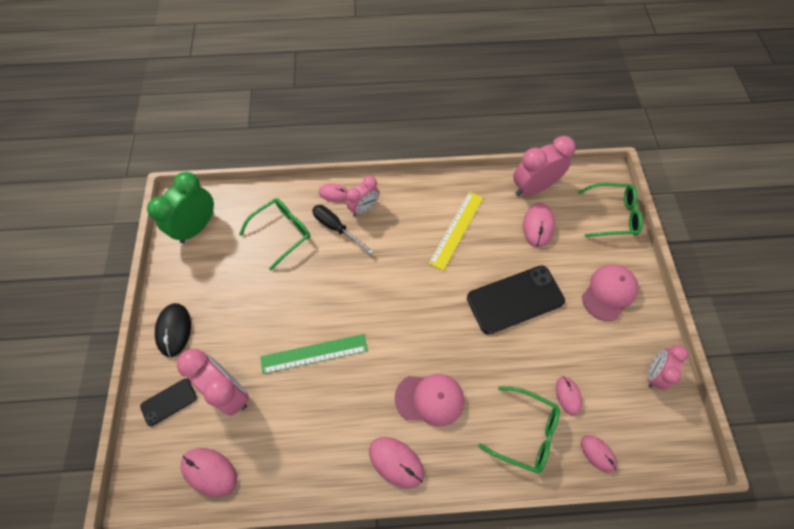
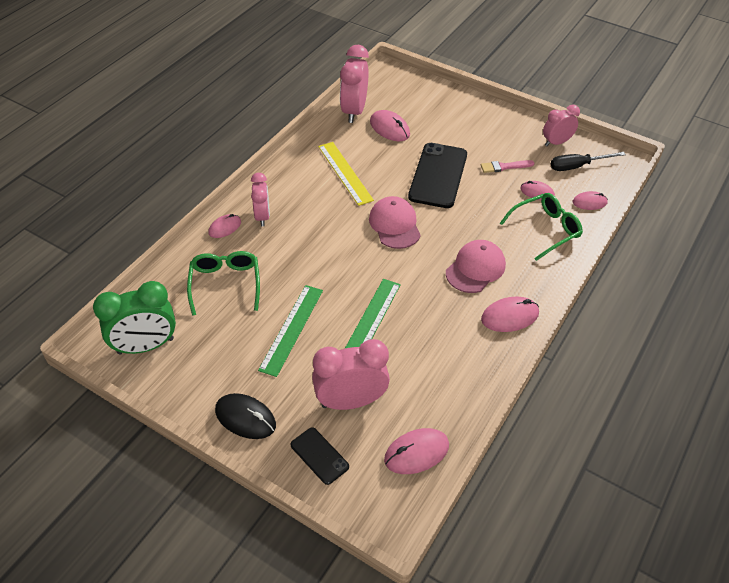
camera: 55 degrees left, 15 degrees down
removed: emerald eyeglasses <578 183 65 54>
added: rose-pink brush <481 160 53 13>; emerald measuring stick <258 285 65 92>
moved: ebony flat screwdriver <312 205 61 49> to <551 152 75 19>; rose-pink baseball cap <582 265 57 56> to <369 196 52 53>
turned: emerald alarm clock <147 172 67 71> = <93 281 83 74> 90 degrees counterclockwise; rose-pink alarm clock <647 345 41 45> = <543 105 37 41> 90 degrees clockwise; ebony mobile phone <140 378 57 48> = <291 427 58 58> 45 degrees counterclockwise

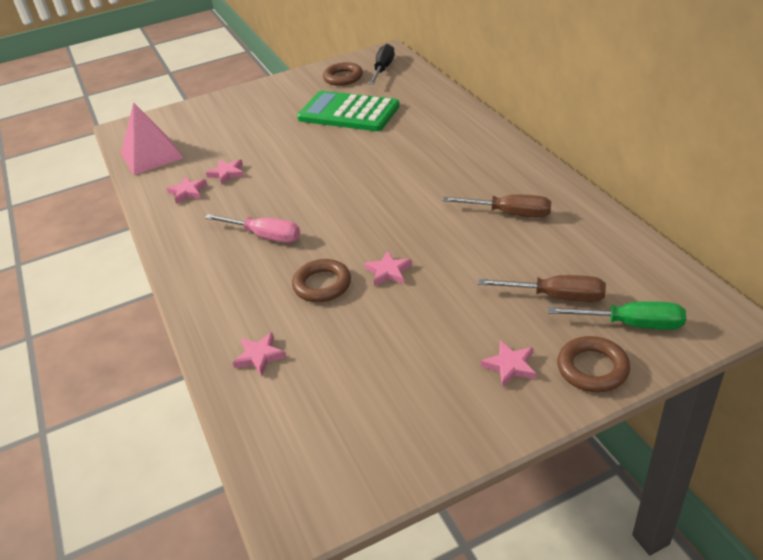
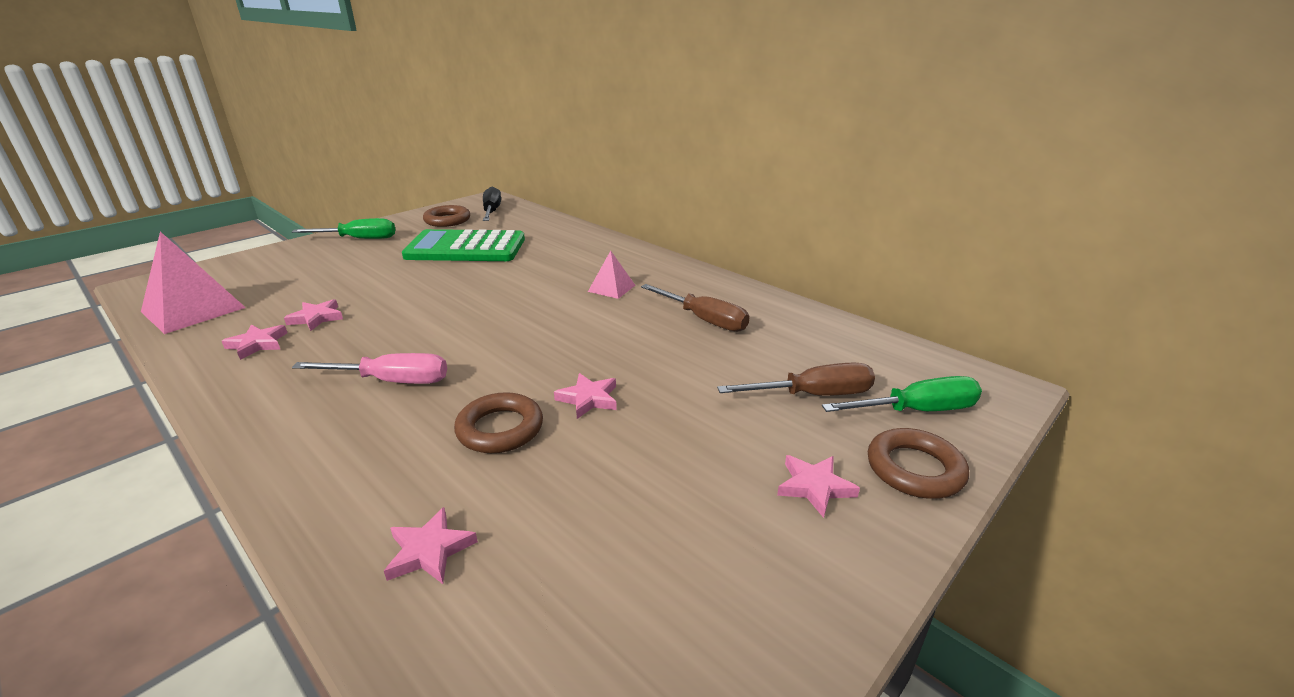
camera: 25 degrees left, 10 degrees down
added: emerald flat screwdriver <292 218 103 21>; rose-pink solid pyramid <588 251 47 48>
turned: russet flat screwdriver <442 194 109 24> = <641 284 109 48> 45 degrees clockwise

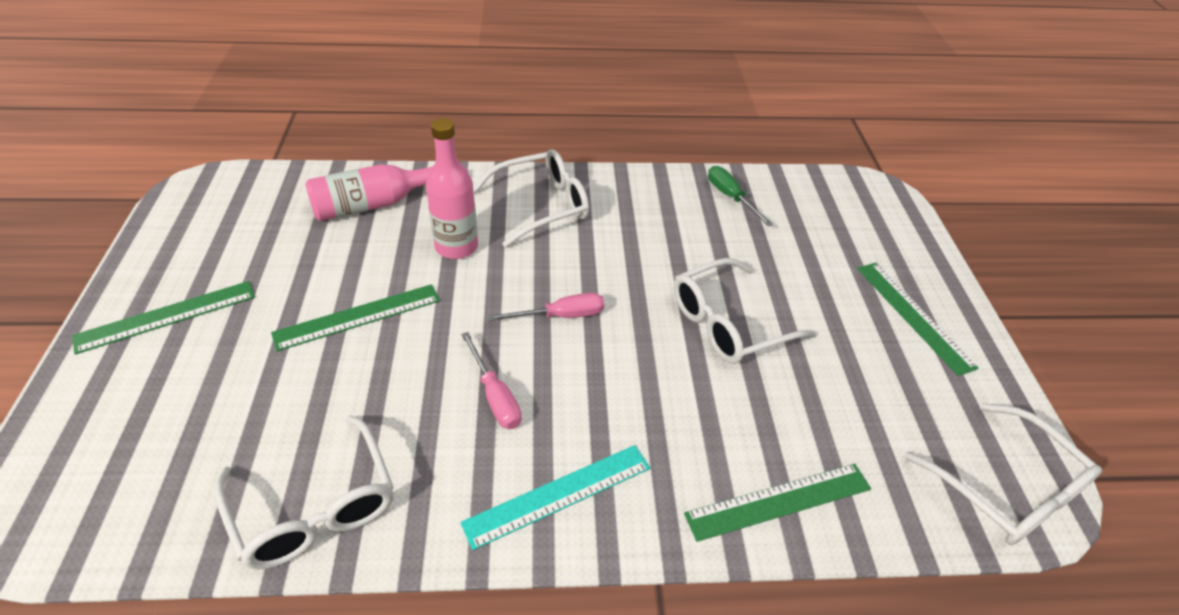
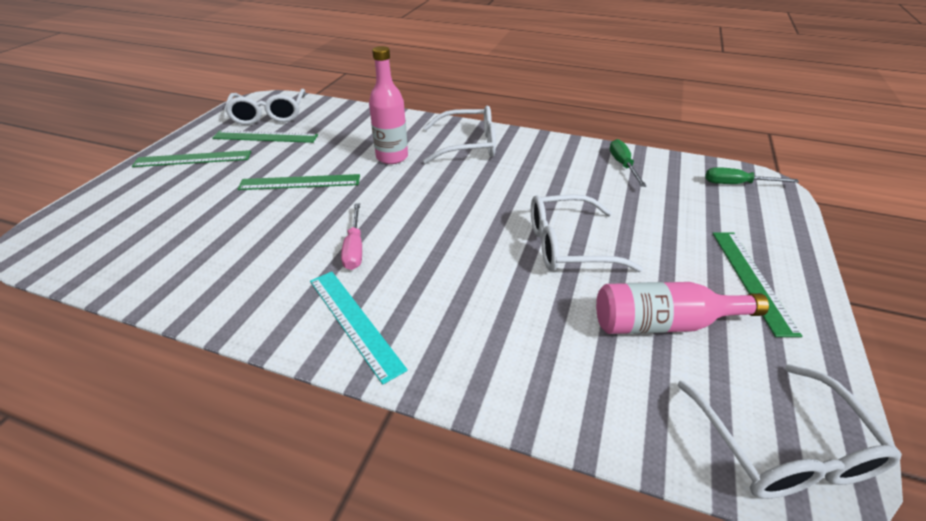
camera: 25 degrees right, 5 degrees down
removed: rose-pink flat screwdriver <487 293 117 28>
added: emerald flat screwdriver <705 167 94 17>
moved: rose-pink flask <305 164 127 57> to <596 282 173 52>; pure white eyeglasses <214 415 180 155> to <225 89 80 36>; emerald measuring stick <684 464 187 78> to <212 130 106 13>
turned: teal measuring stick <460 445 190 105> = <310 272 98 112> 60 degrees clockwise

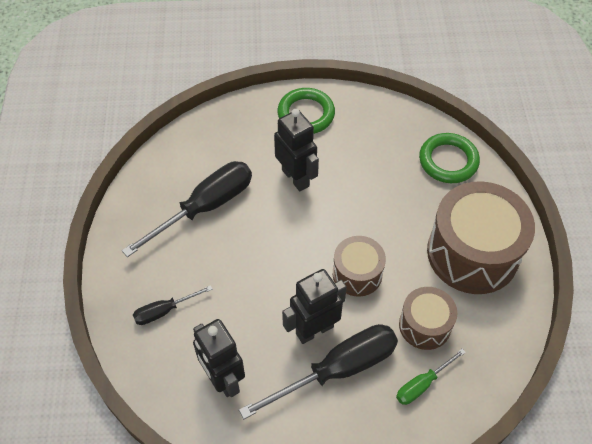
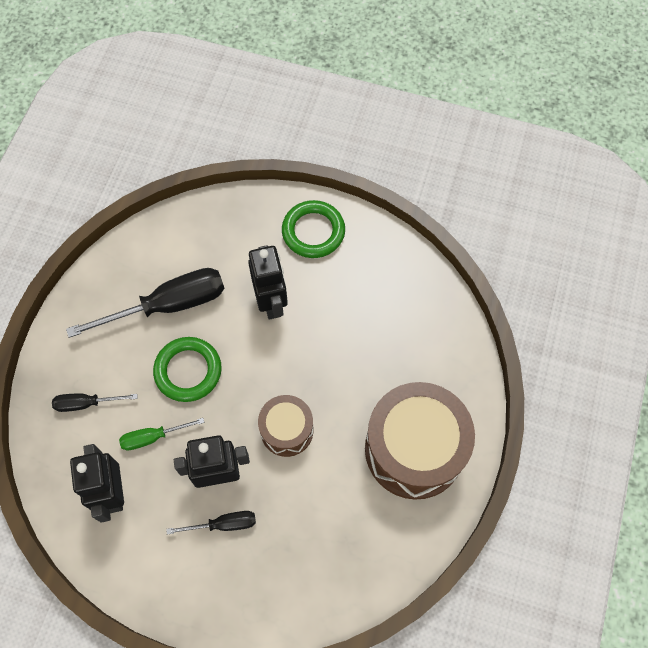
camera: 20 degrees right, 10 degrees up
removed: russet drum <399 287 58 63>
moved: emerald torus <419 133 61 50> to <153 337 69 65>; emerald flat screwdriver <396 349 70 56> to <119 418 86 33>
resized: ebony flat screwdriver <239 324 159 95> = <166 511 90 23> x0.50

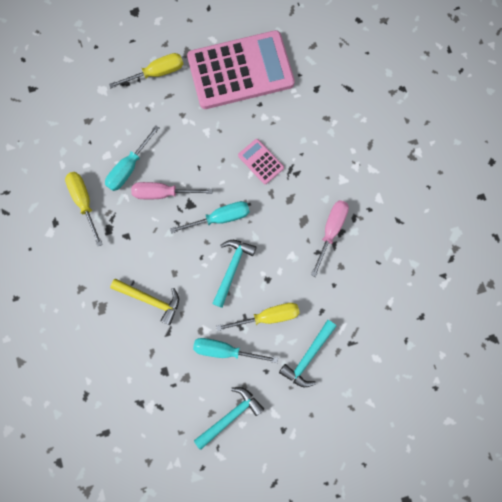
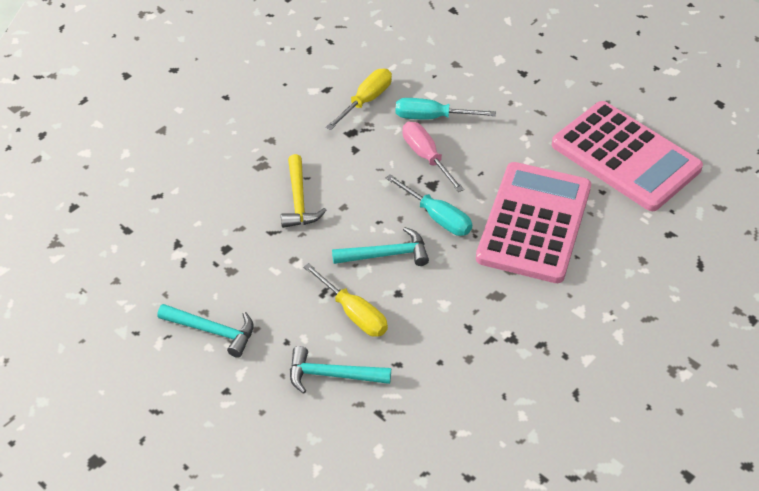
camera: 60 degrees right, 30 degrees down
removed: yellow flat screwdriver <109 53 74 35>; rose-pink flat screwdriver <311 200 38 77>; teal flat screwdriver <193 338 85 25>
resized: rose-pink pocket calculator <238 139 46 45> = <476 162 115 121> x2.39

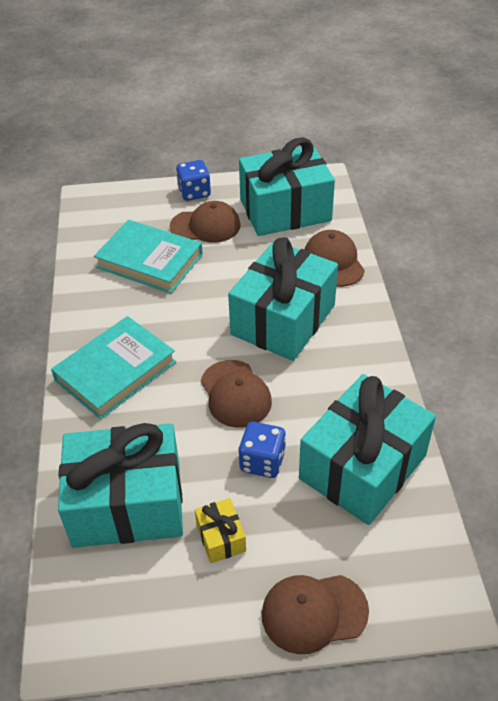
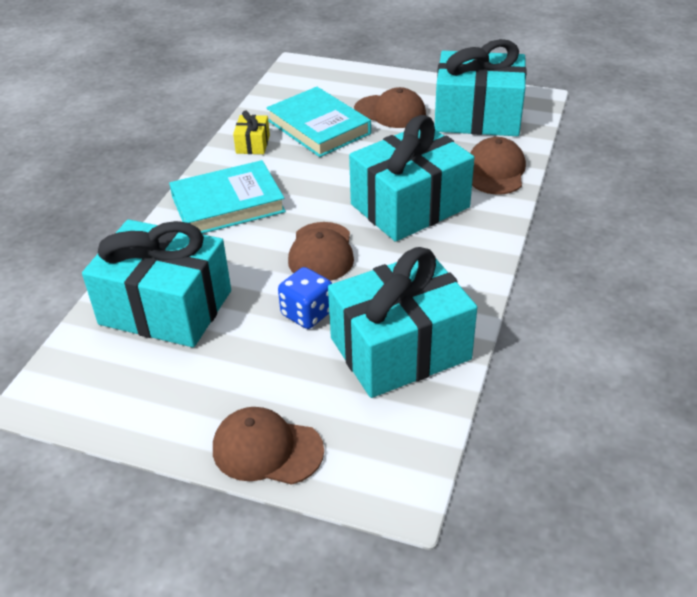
camera: 25 degrees right, 5 degrees down
removed: cobalt game die <176 160 35 41>
moved: yellow gift <195 498 51 65> to <233 110 37 44>

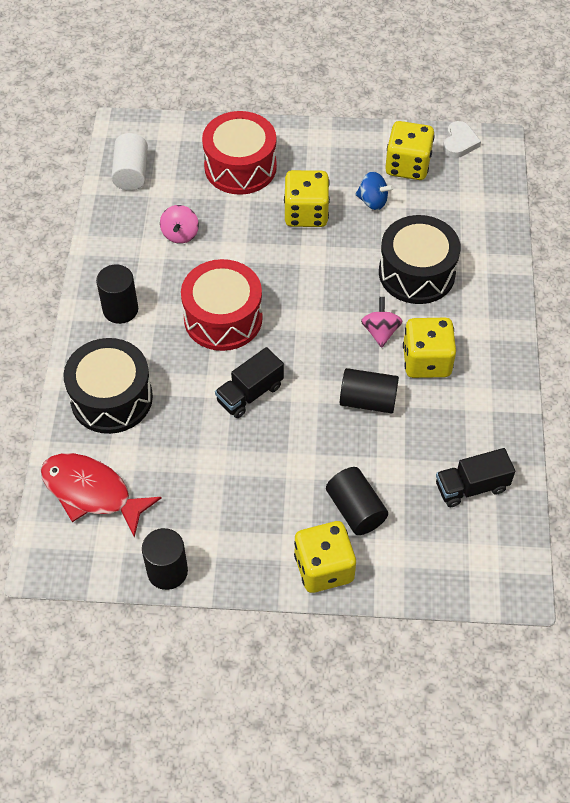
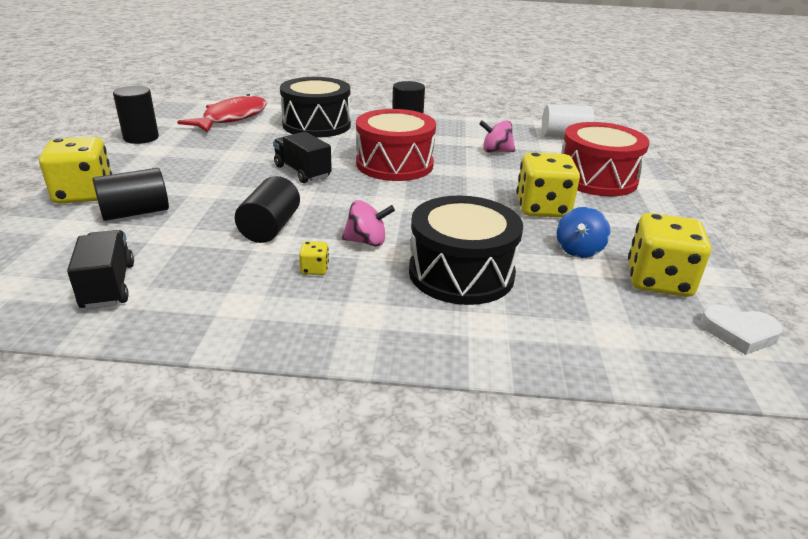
camera: 90 degrees right, 25 degrees down
resized: yellow game die <403 318 53 60> = <299 241 30 34> x0.42

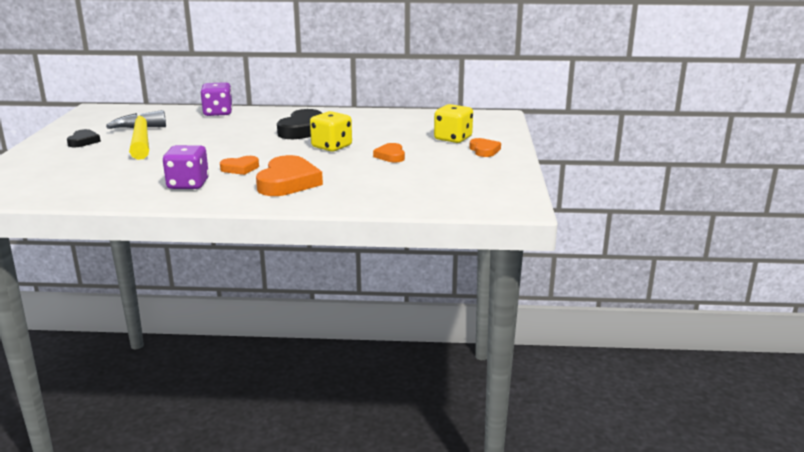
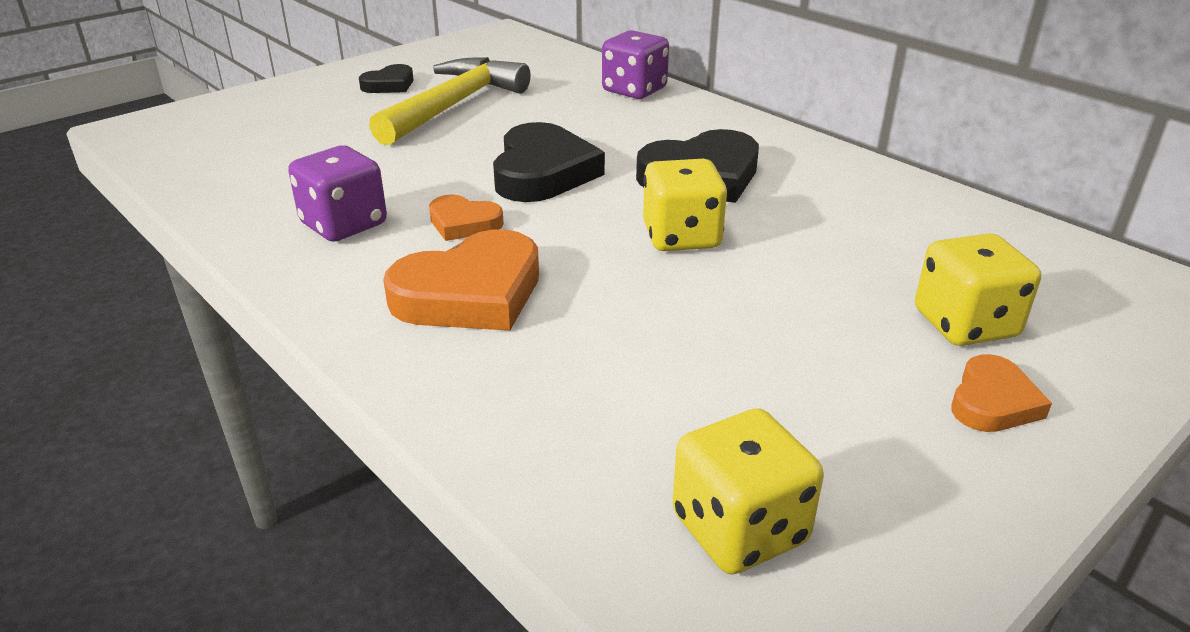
camera: 45 degrees right, 10 degrees up
removed: bright orange heart <373 143 32 20>
added: ebony heart <493 122 112 80>; yellow game die <672 408 152 167>

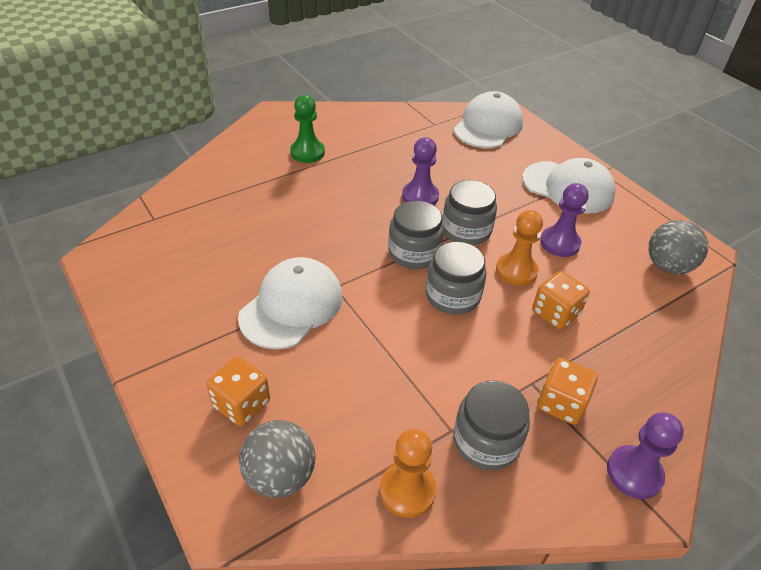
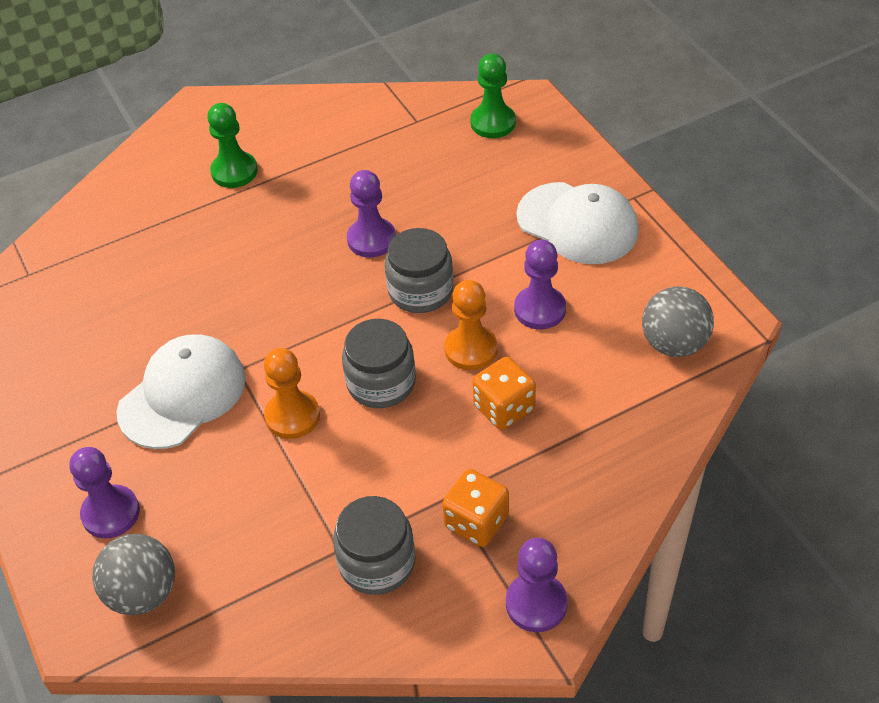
camera: 10 degrees right, 5 degrees up
removed: grey jam jar <388 201 56 68>
moved: bright orange pawn <380 429 56 89> to <264 348 56 91>
replaced: pure white baseball cap <453 91 70 57> to emerald pawn <470 53 46 85>; bright orange game die <206 357 64 69> to violet pawn <69 447 71 92>

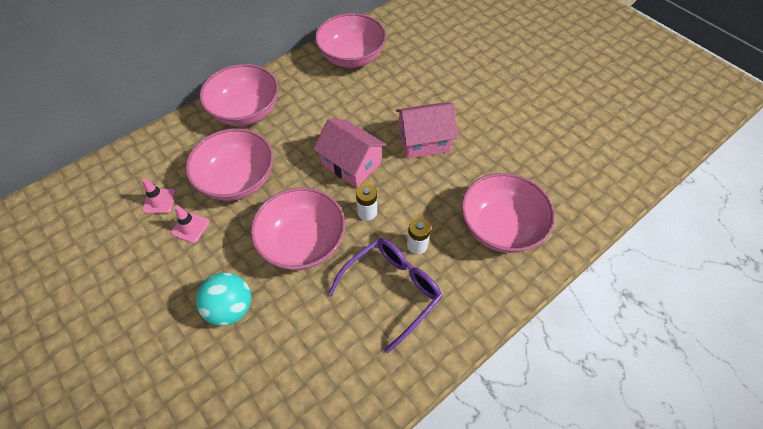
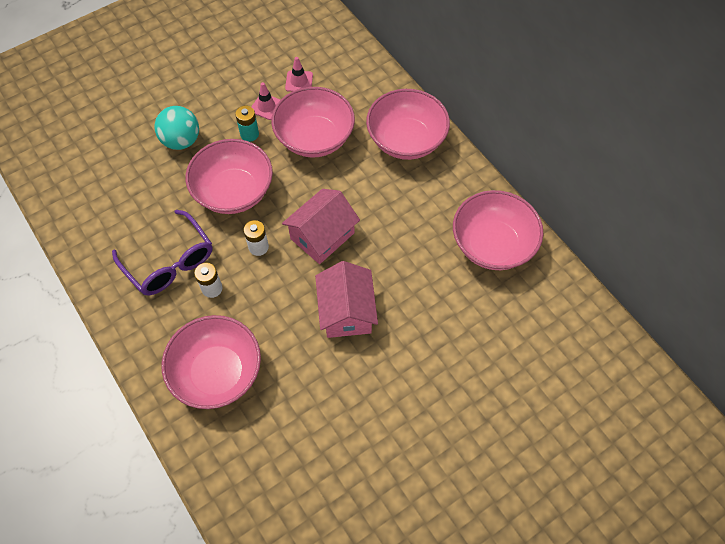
camera: 95 degrees right, 5 degrees up
added: teal power cell <235 105 24 37>

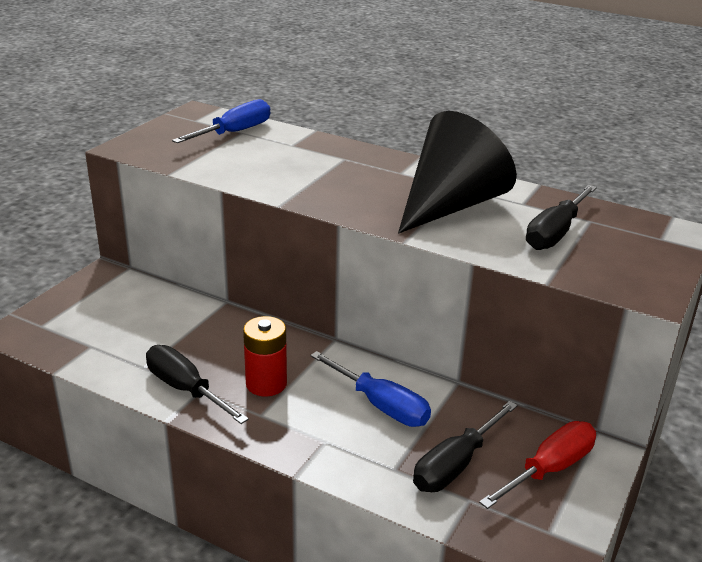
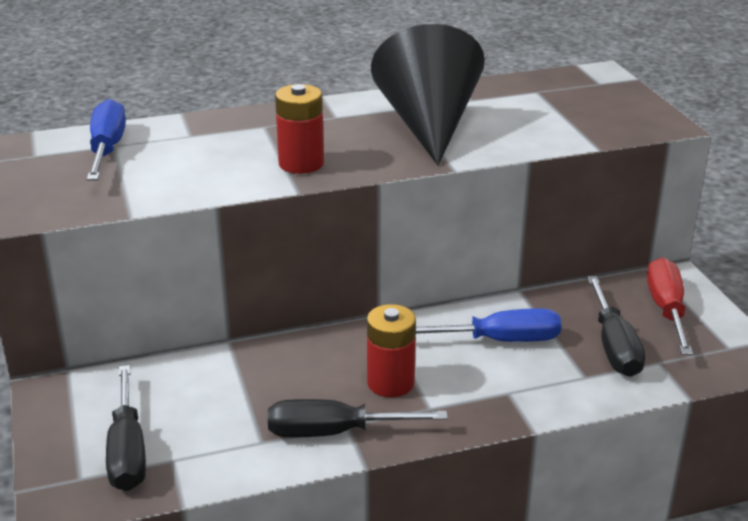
camera: 45 degrees left, 0 degrees up
added: red power cell <275 84 49 90>
moved: ebony flat screwdriver <526 185 71 65> to <106 365 40 126>

